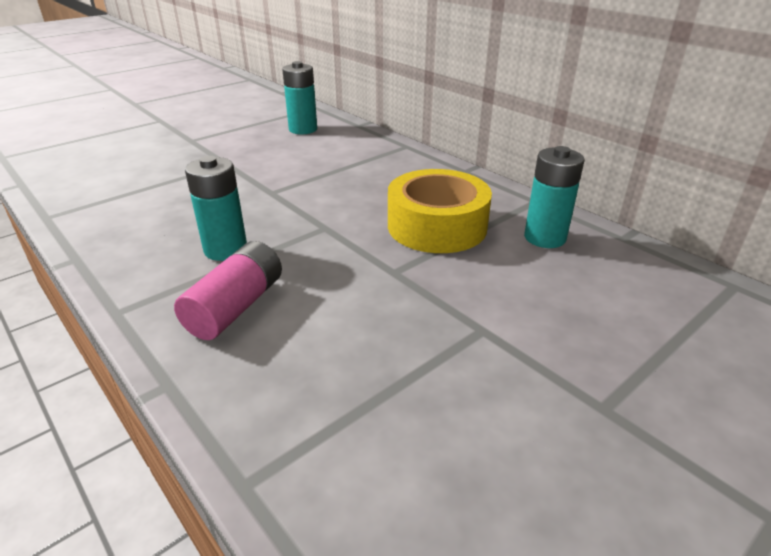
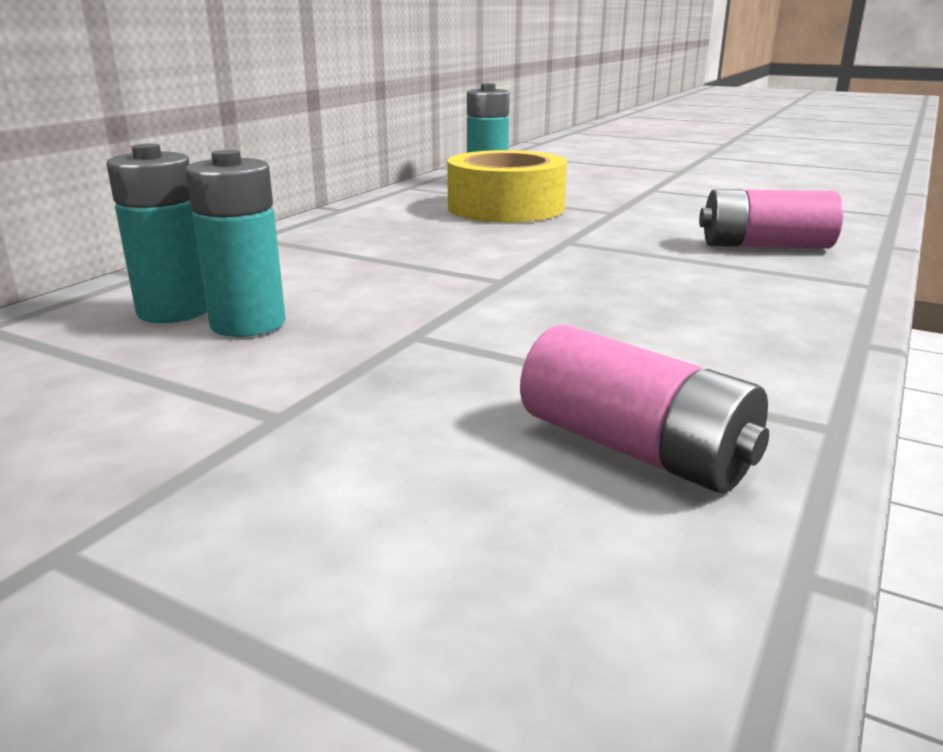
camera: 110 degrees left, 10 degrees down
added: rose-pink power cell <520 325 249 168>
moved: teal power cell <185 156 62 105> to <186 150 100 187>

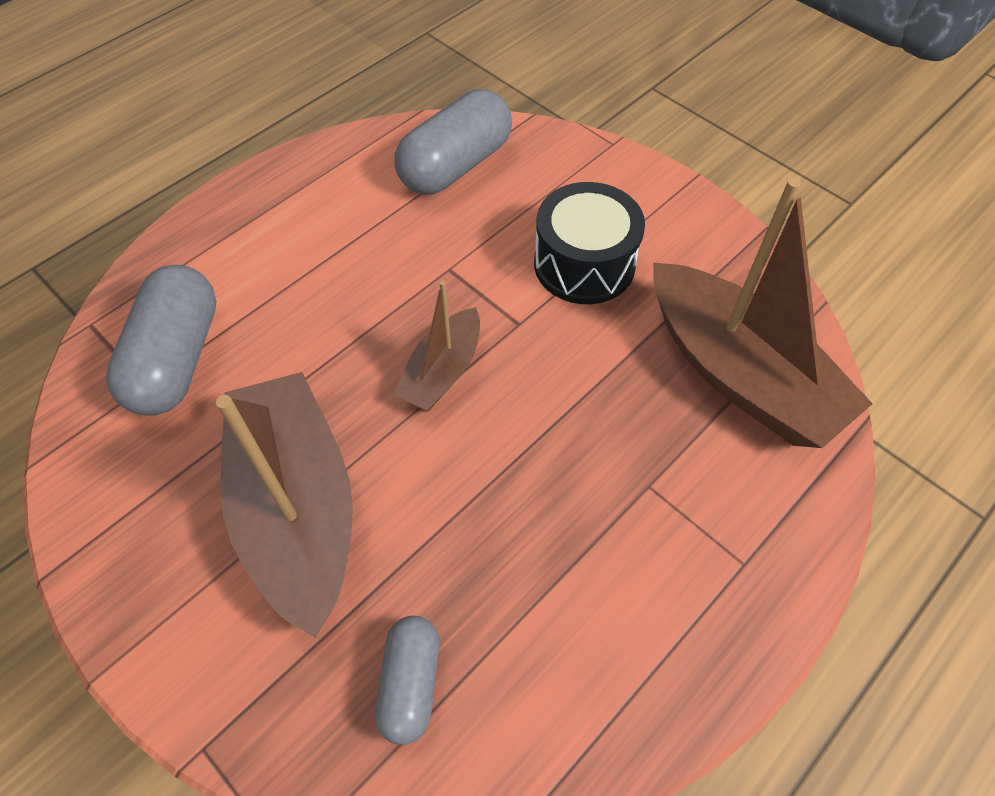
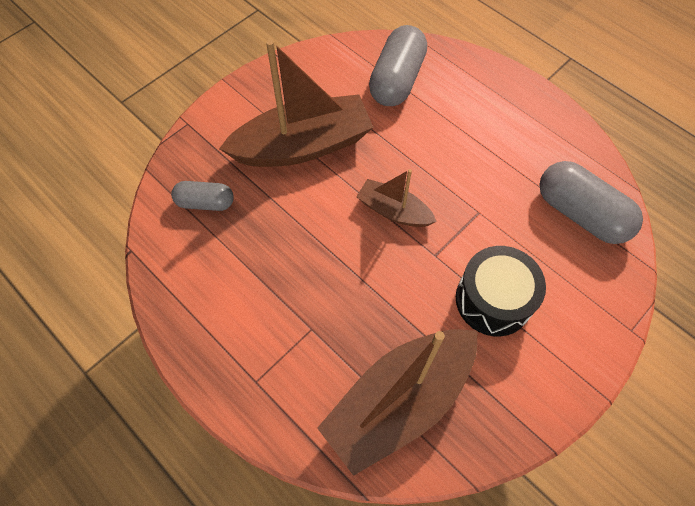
camera: 90 degrees right, 5 degrees up
turned: grey capsule <106 265 111 151> = <369 25 58 81> 75 degrees counterclockwise

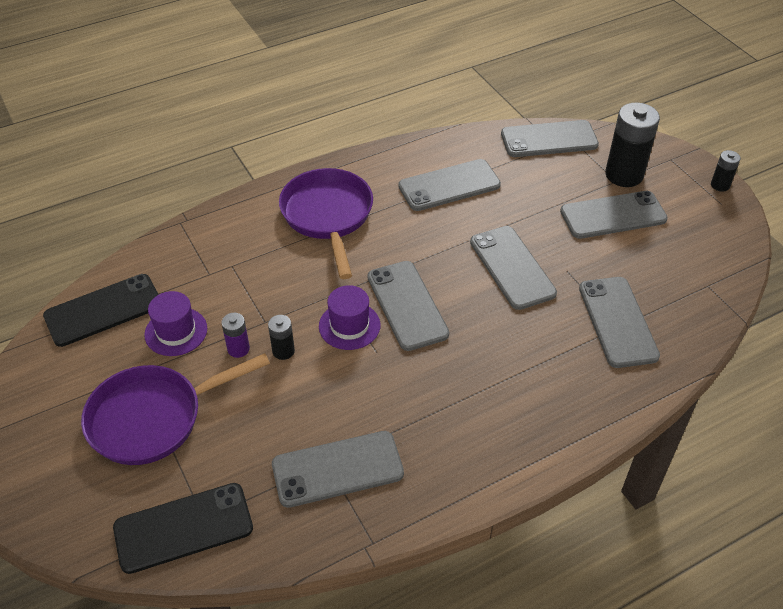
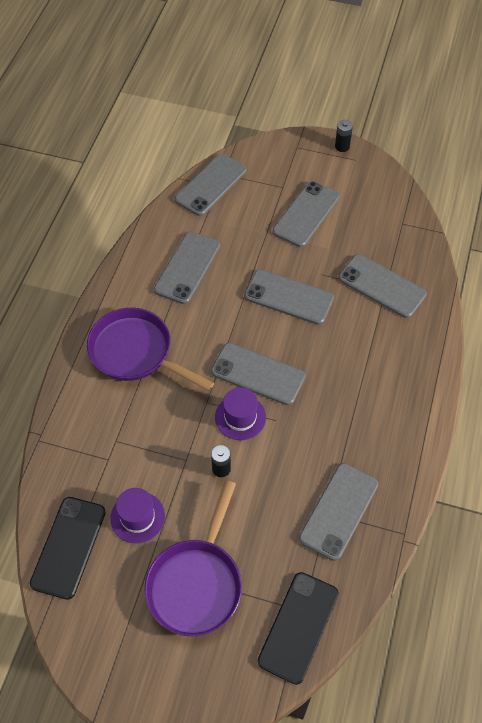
camera: 45 degrees left, 10 degrees up
removed: ebony power cell <605 103 55 84>; violet power cell <221 313 29 45>

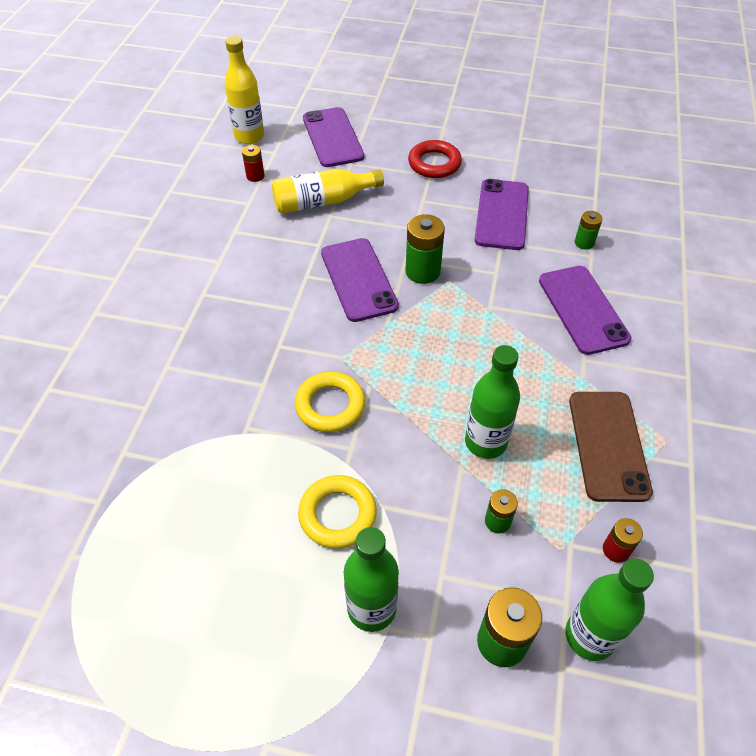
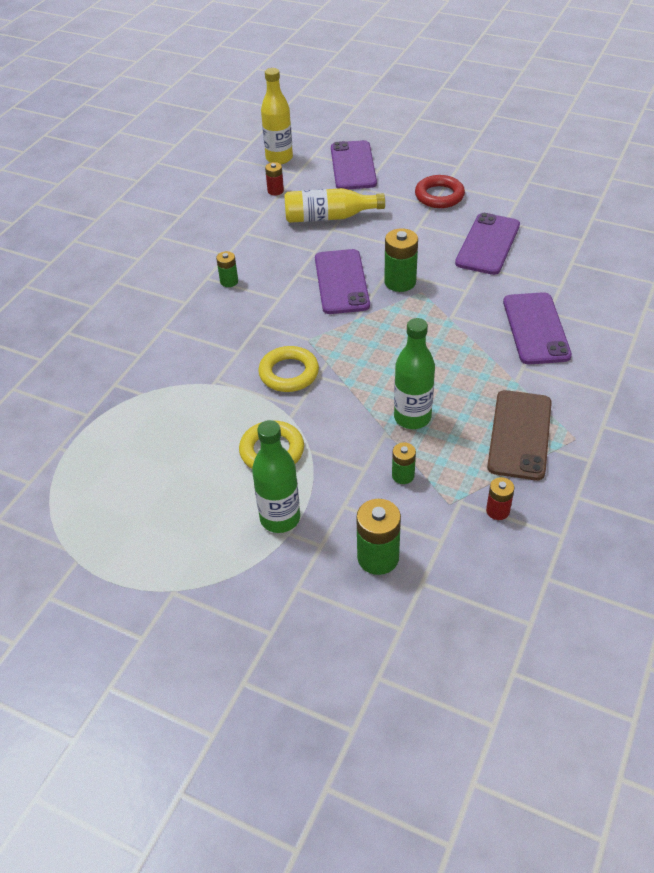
camera: 15 degrees right, 5 degrees down
removed: emerald flask <565 559 89 102>
moved: emerald power cell <575 211 28 39> to <216 251 22 36>

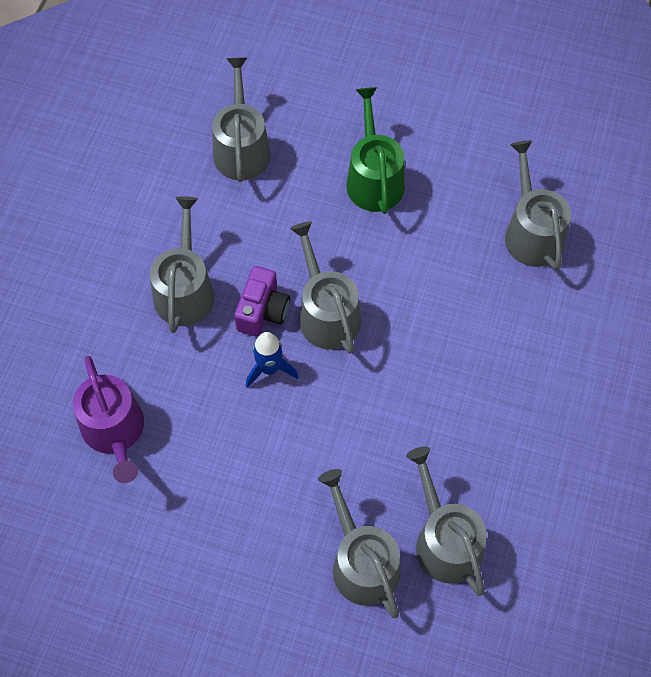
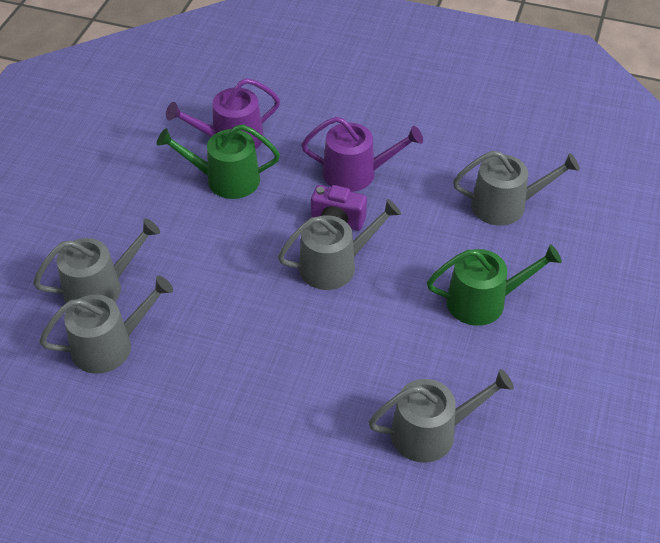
camera: 90 degrees right, 15 degrees down
removed: cobalt rocket <246 332 52 56>
added: emerald watering can <157 124 123 75>
recoloured: grey watering can <150 197 64 136> to violet watering can <301 117 122 75>

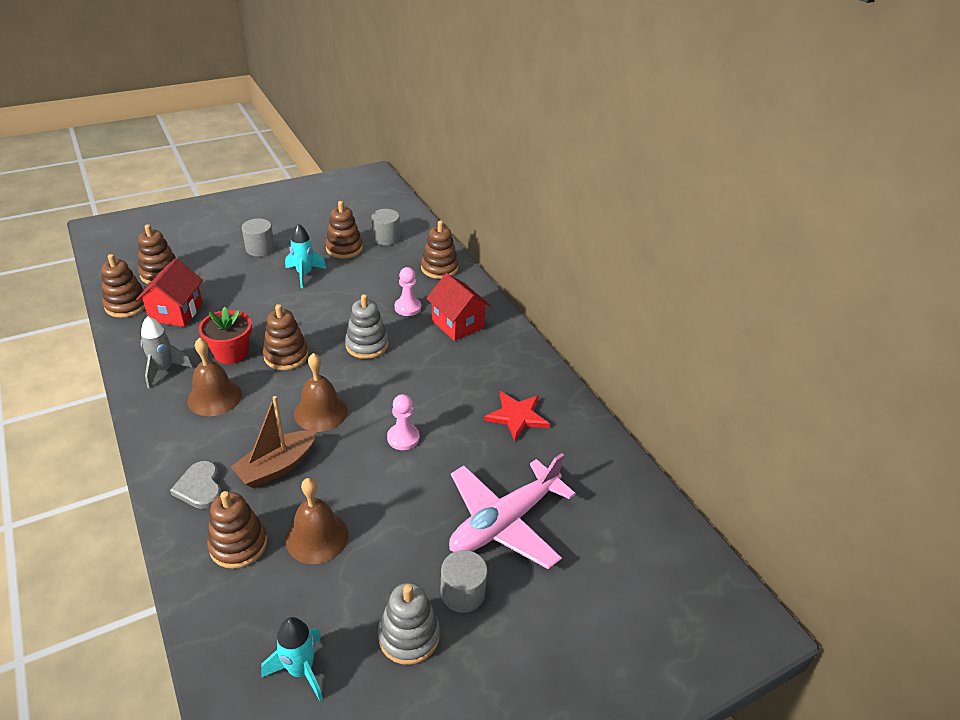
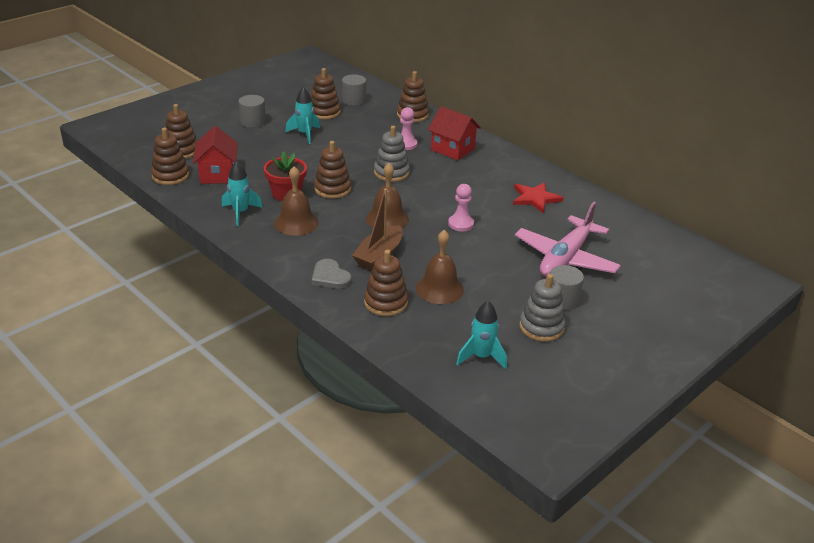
camera: 15 degrees left, 5 degrees down
recoloured: grey rocket <141 316 52 73> to teal rocket <222 161 41 65>

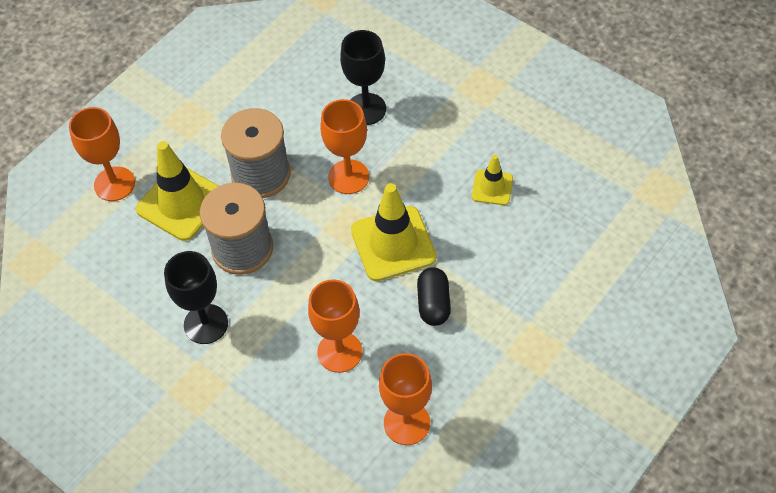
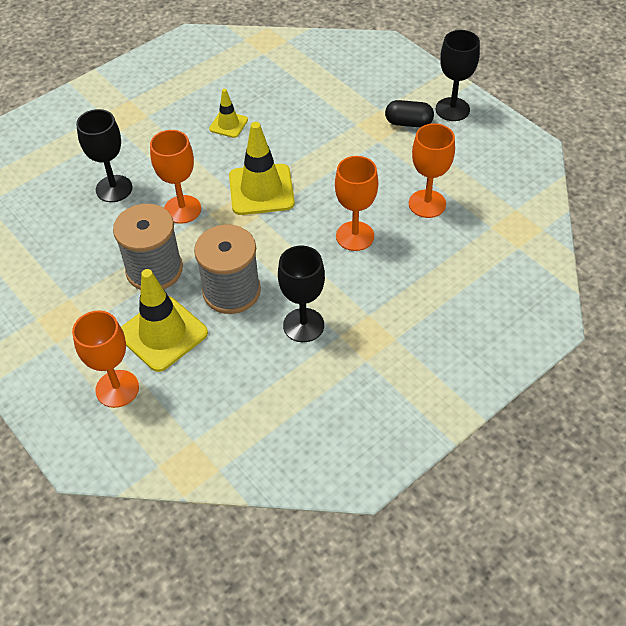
camera: 80 degrees left, 5 degrees down
added: ebony chalice <436 30 44 91>
moved: ebony capsule <417 267 34 59> to <385 100 49 27>

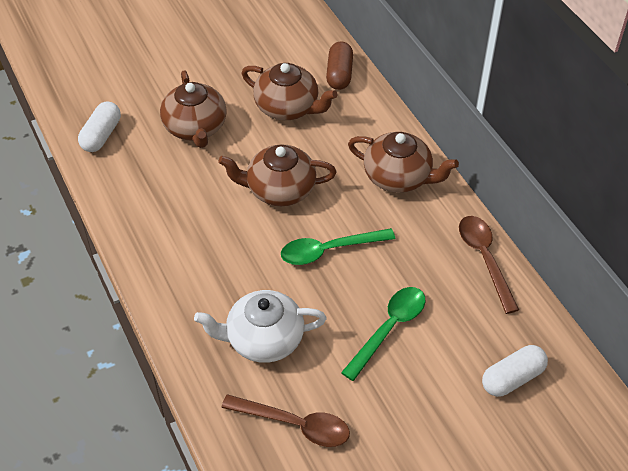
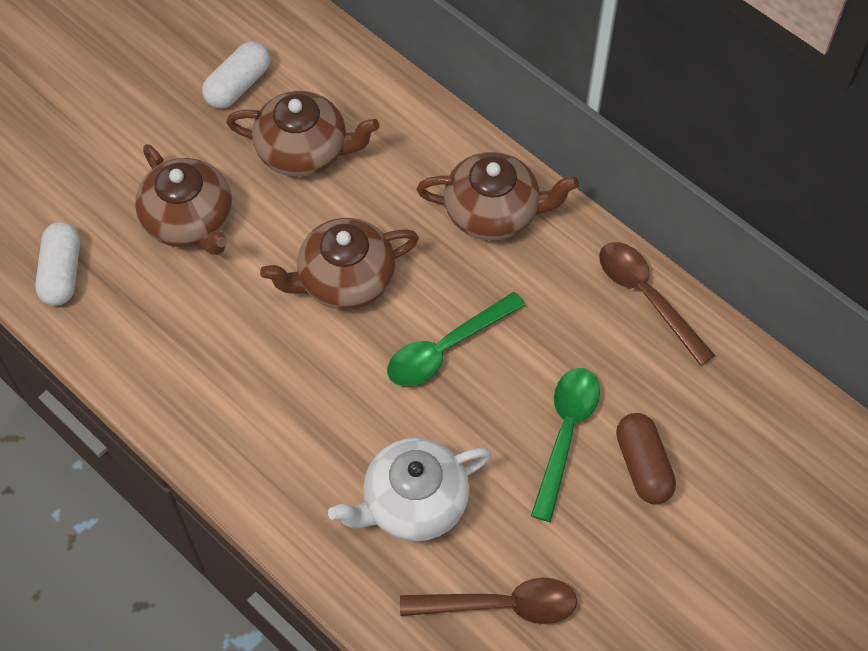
camera: 20 degrees left, 10 degrees up
moved: russet capsule <326 41 27 49> to <616 413 60 91>; pure white capsule <482 345 66 52> to <202 41 68 68>

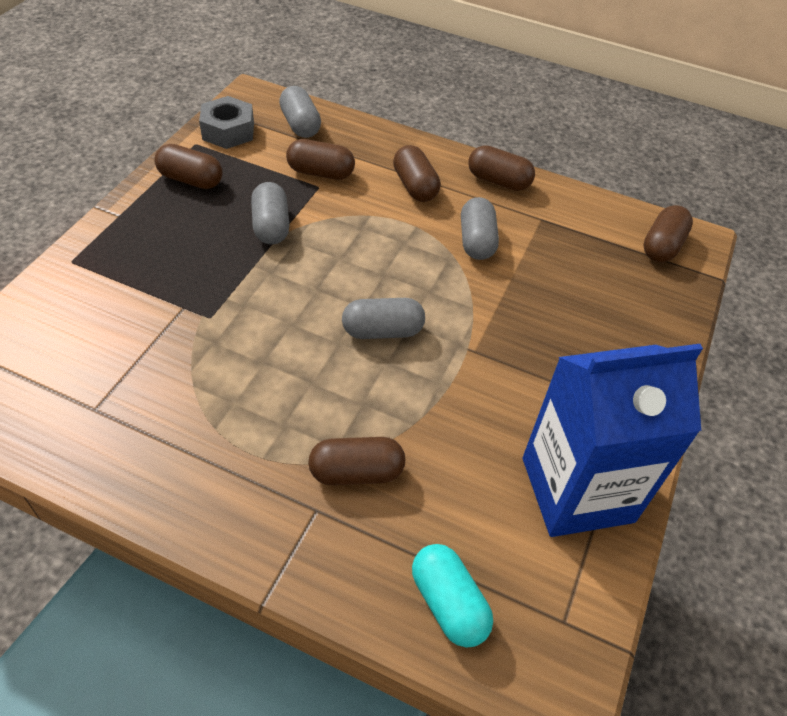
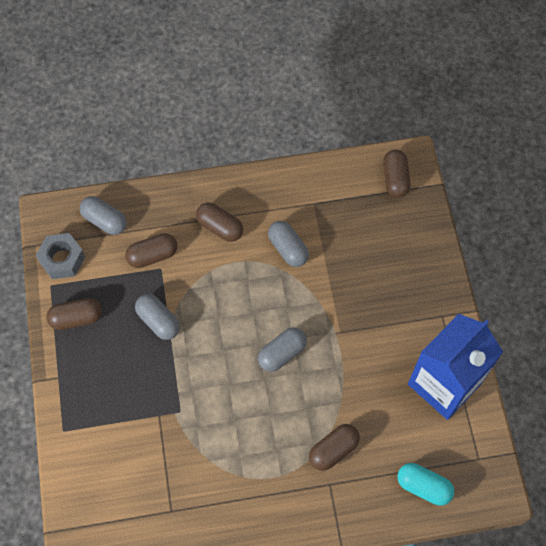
camera: 30 degrees left, 15 degrees up
removed: russet capsule <468 145 67 46>

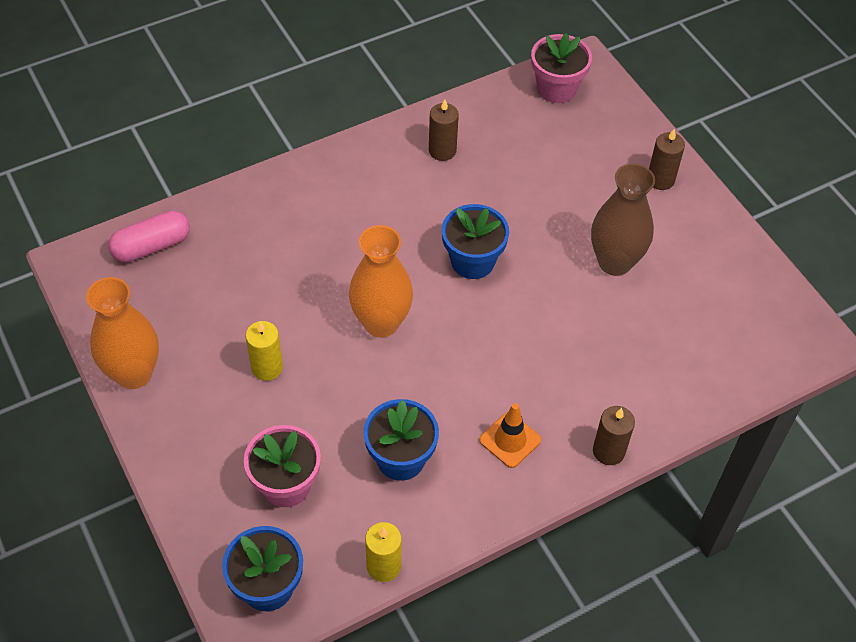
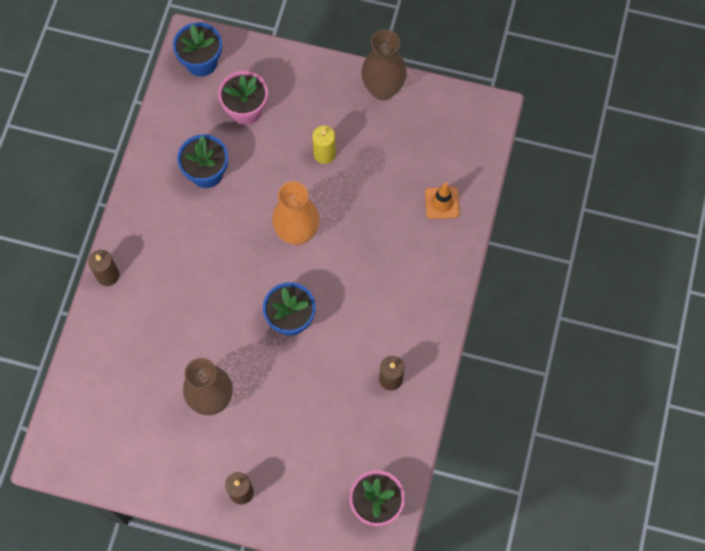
camera: 135 degrees right, 15 degrees up
removed: rose-pink capsule <108 211 82 51>; yellow candle <365 522 36 60>
moved: bright orange safety cone <479 403 62 65> to <425 183 35 36>
recoloured: bright orange flower vase <86 277 73 112> to russet flower vase <361 30 46 71>

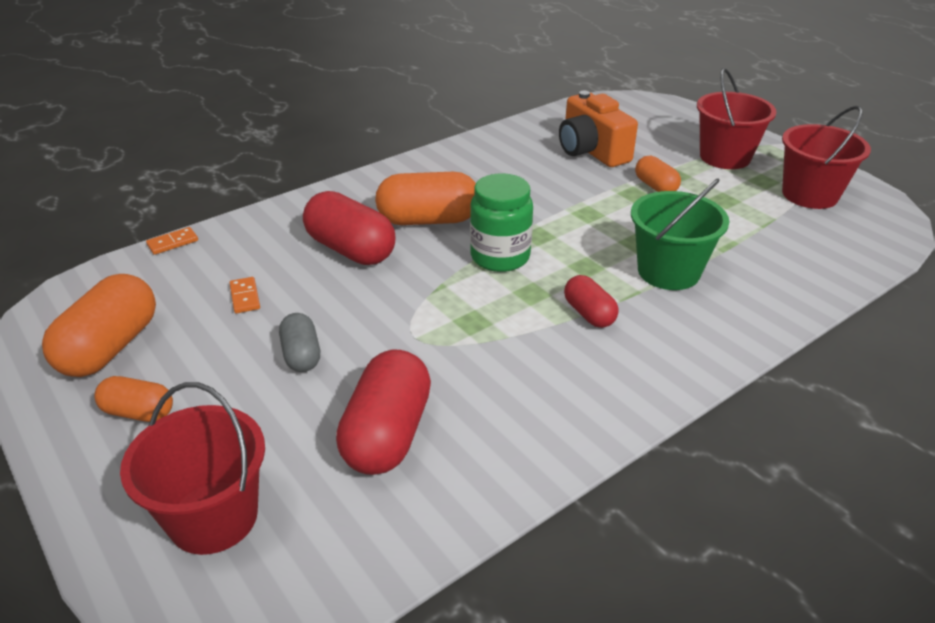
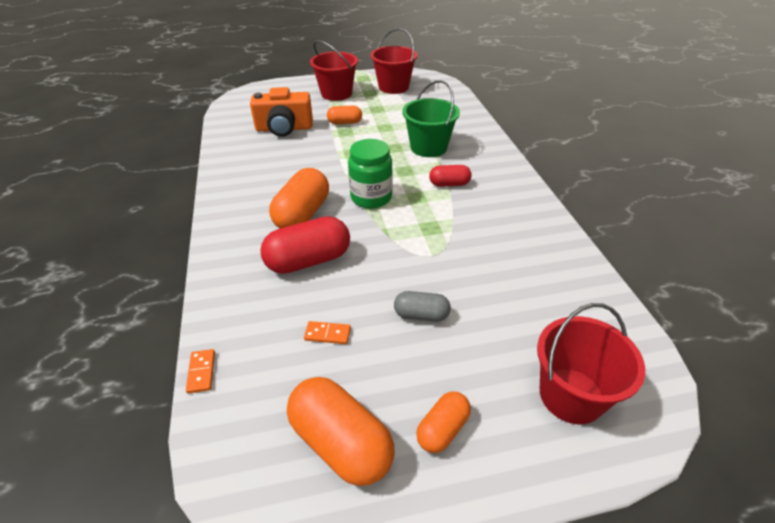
camera: 65 degrees left, 5 degrees up
removed: red capsule <336 350 95 125>

